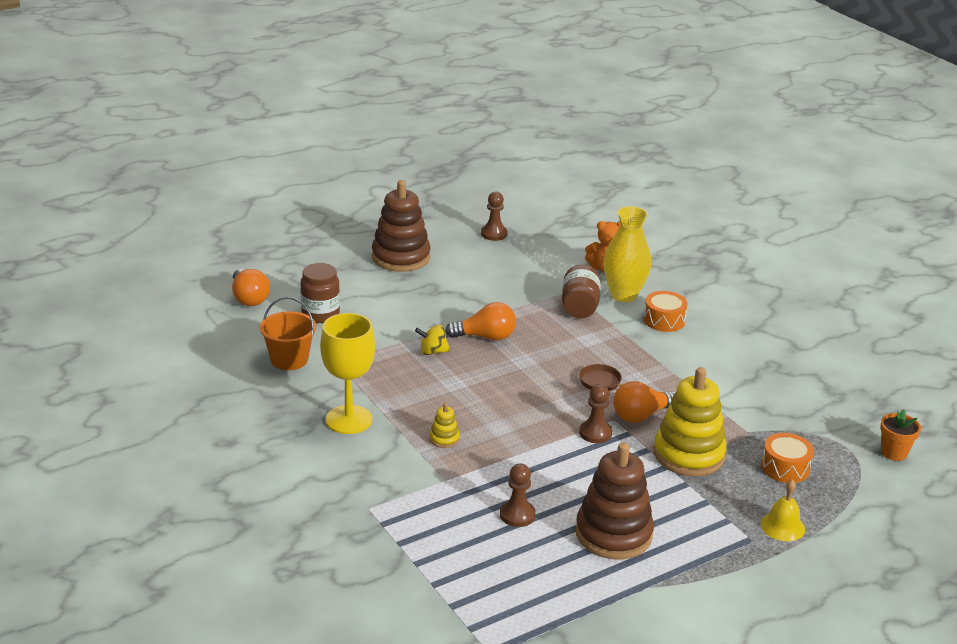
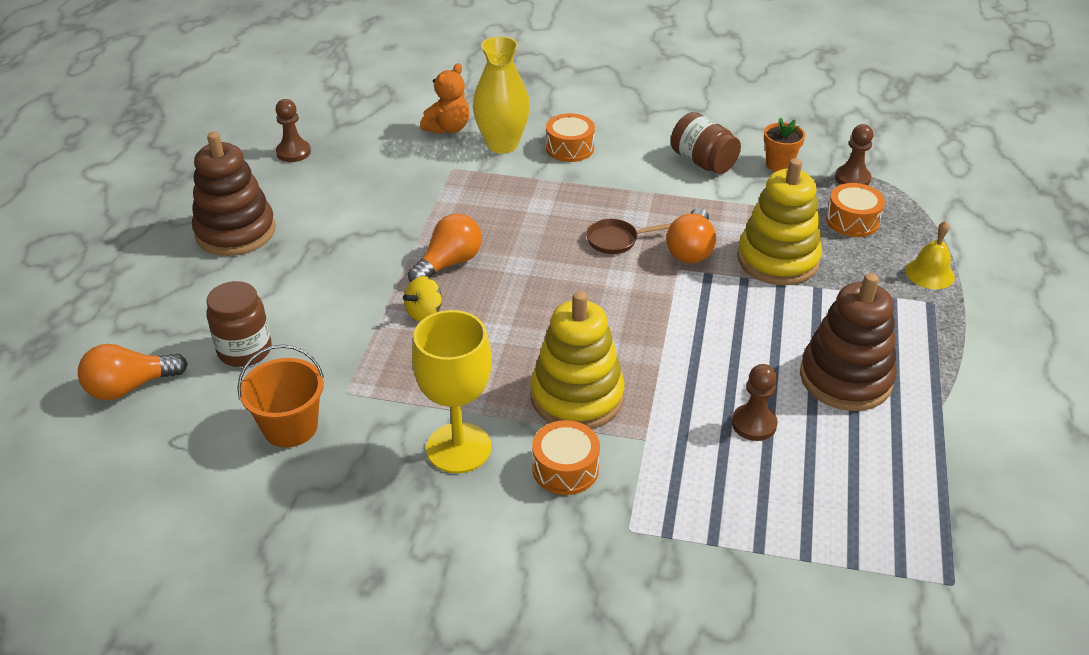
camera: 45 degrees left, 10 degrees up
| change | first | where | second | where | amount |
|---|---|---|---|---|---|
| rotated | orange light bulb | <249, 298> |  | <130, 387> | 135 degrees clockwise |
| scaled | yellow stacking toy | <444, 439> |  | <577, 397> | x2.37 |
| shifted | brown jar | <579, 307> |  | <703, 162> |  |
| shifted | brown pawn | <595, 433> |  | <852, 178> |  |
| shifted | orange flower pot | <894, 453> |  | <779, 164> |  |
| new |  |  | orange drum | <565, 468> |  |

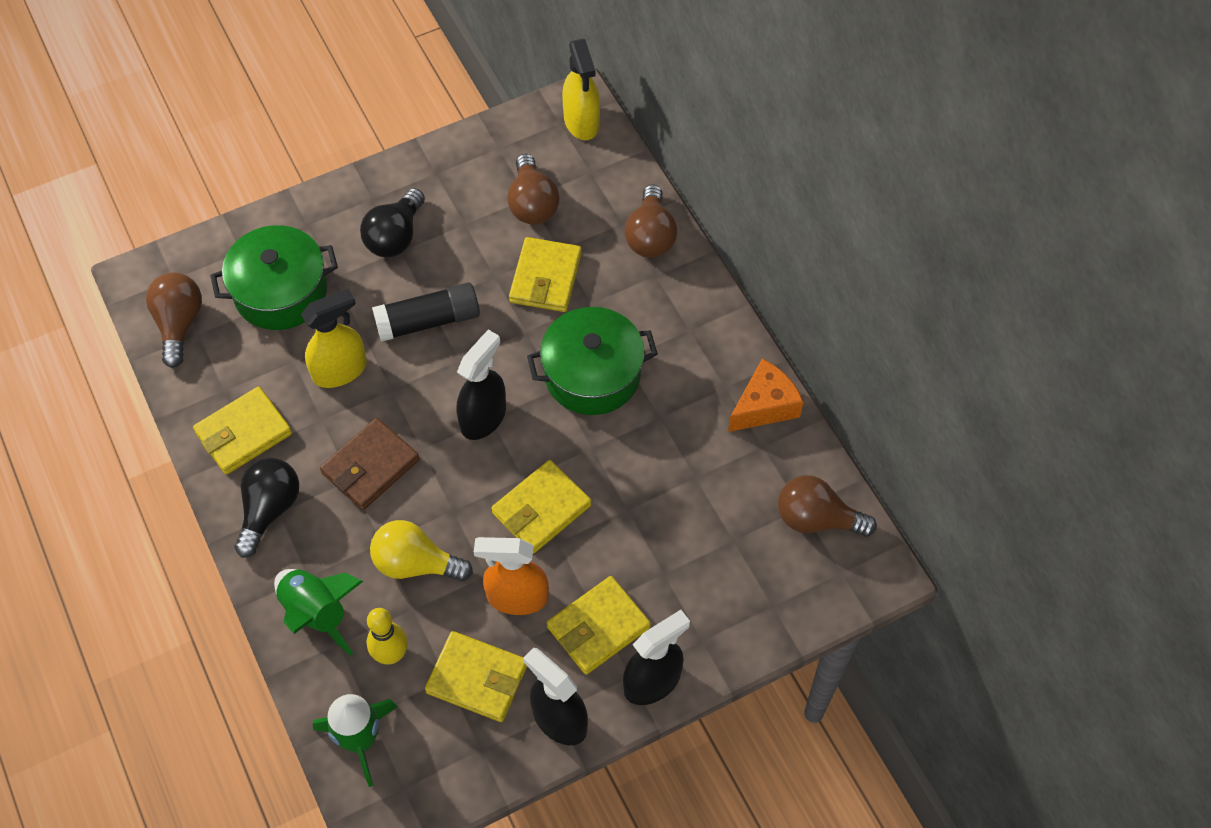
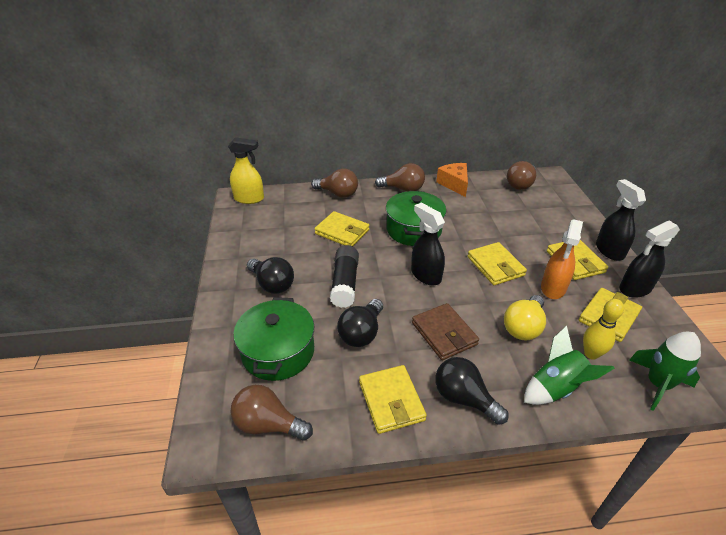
camera: 70 degrees left, 20 degrees down
| change | first | where | second | where | amount |
|---|---|---|---|---|---|
| swapped | yellow spray bottle | <340, 370> | black light bulb | <361, 333> |  |
| shifted | brown light bulb | <532, 204> |  | <403, 189> |  |

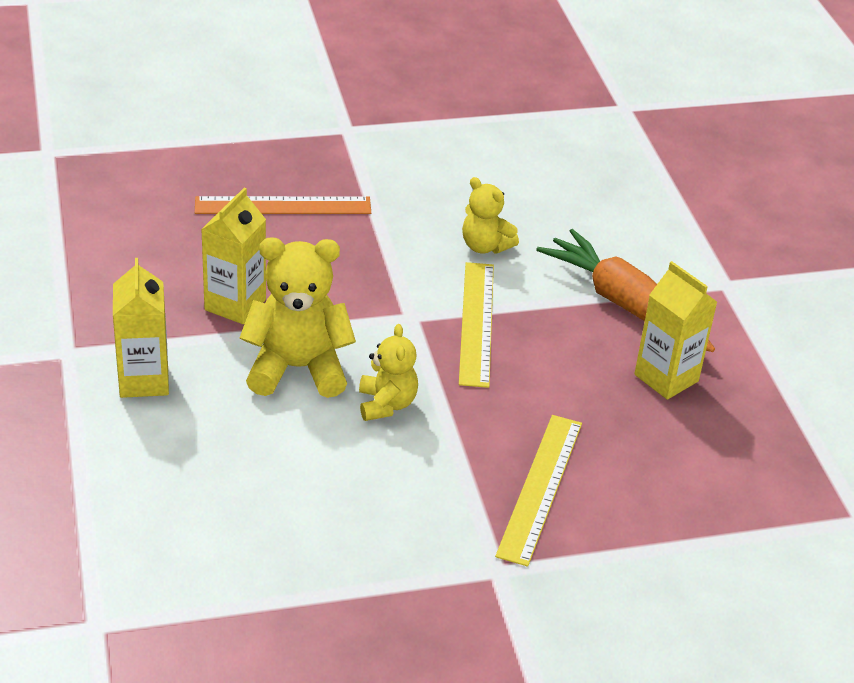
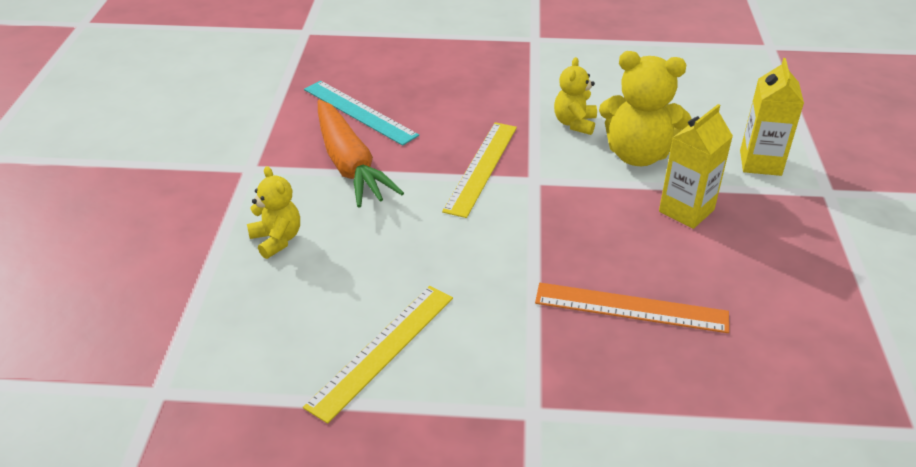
camera: 160 degrees left, 0 degrees up
| change | first | where | second | where | amount |
|---|---|---|---|---|---|
| shifted | yellow teddy bear | <485, 246> |  | <277, 240> |  |
| shifted | yellow ruler | <540, 487> |  | <382, 350> |  |
| swapped | yellow carton | <666, 378> | turquoise ruler | <359, 112> |  |

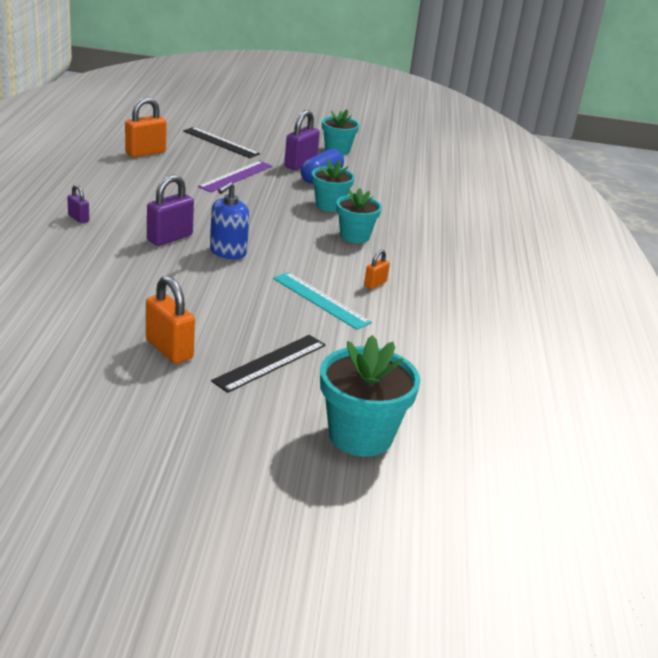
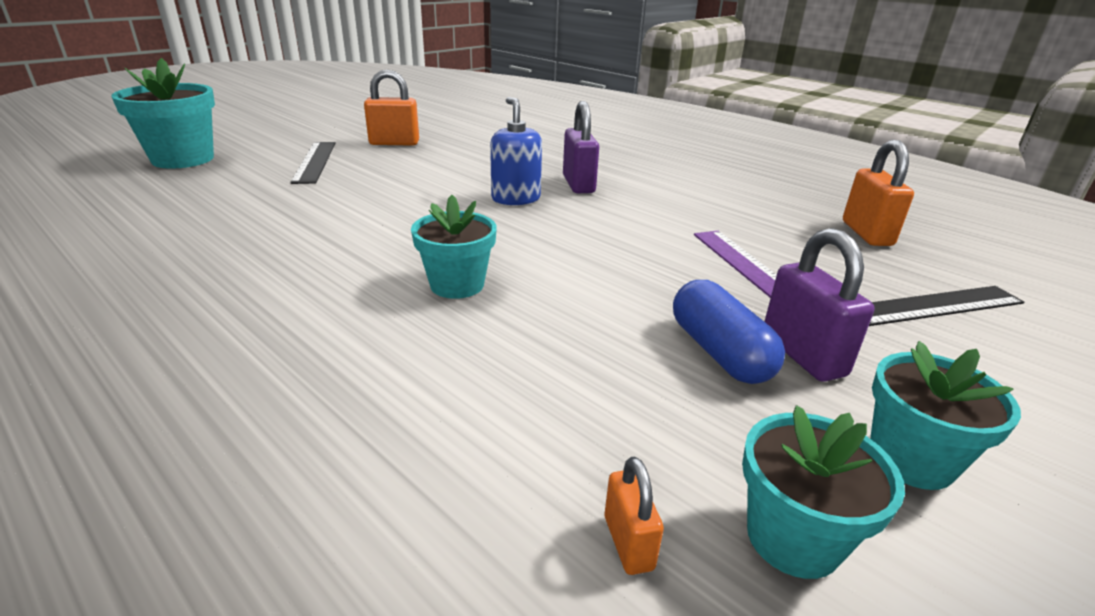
camera: 130 degrees right, 0 degrees up
| change | first | where | second | where | amount |
|---|---|---|---|---|---|
| gone | purple padlock | <78, 218> |  |  |  |
| gone | turquoise ruler | <320, 300> |  |  |  |
| shifted | turquoise flower pot | <329, 205> |  | <793, 538> |  |
| shifted | orange padlock | <375, 284> |  | <628, 543> |  |

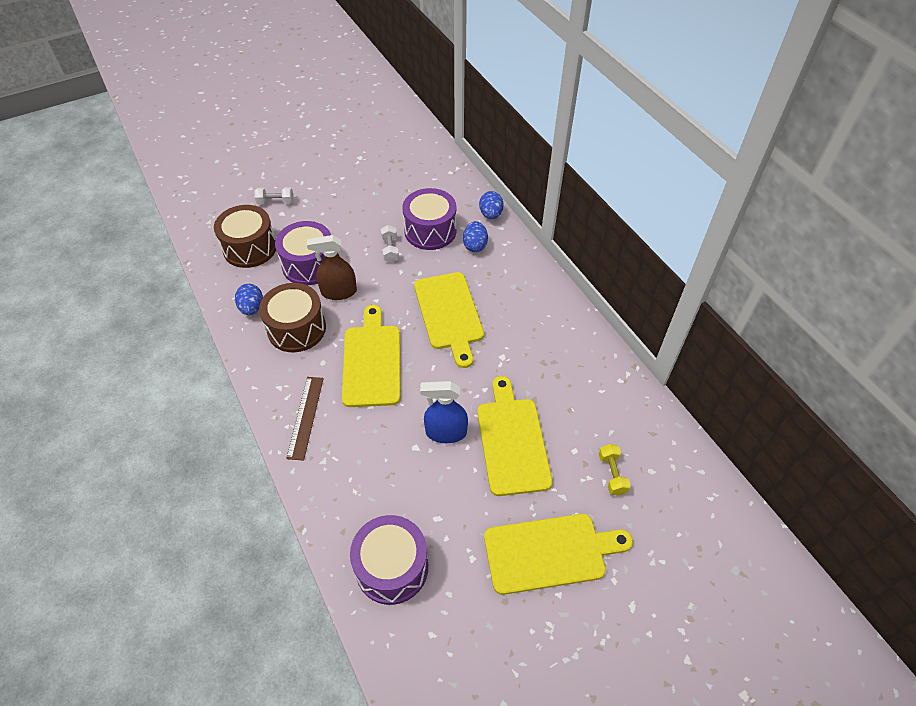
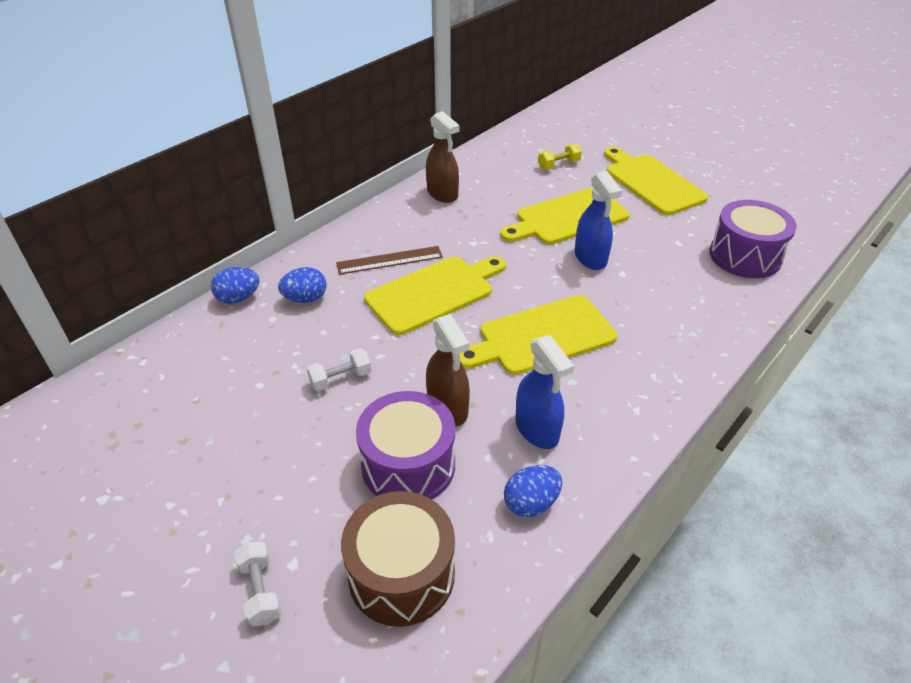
camera: 110 degrees left, 10 degrees down
| change | first | where | second | where | amount |
|---|---|---|---|---|---|
| swapped | brown drum | <296, 328> | blue spray bottle | <537, 429> |  |
| shifted | brown ruler | <305, 417> |  | <389, 260> |  |
| gone | purple drum | <430, 231> |  |  |  |
| new |  |  | brown spray bottle | <442, 194> |  |

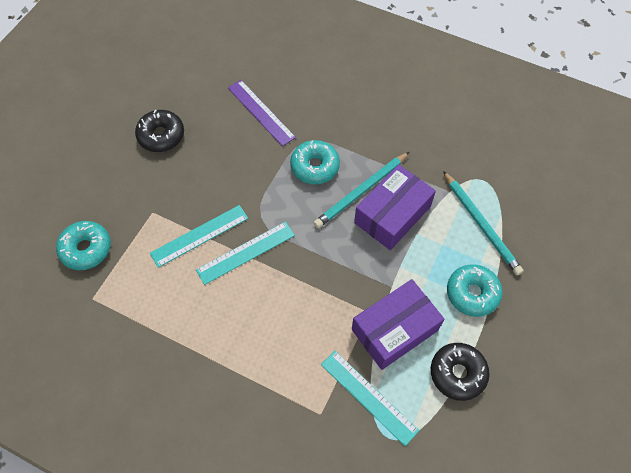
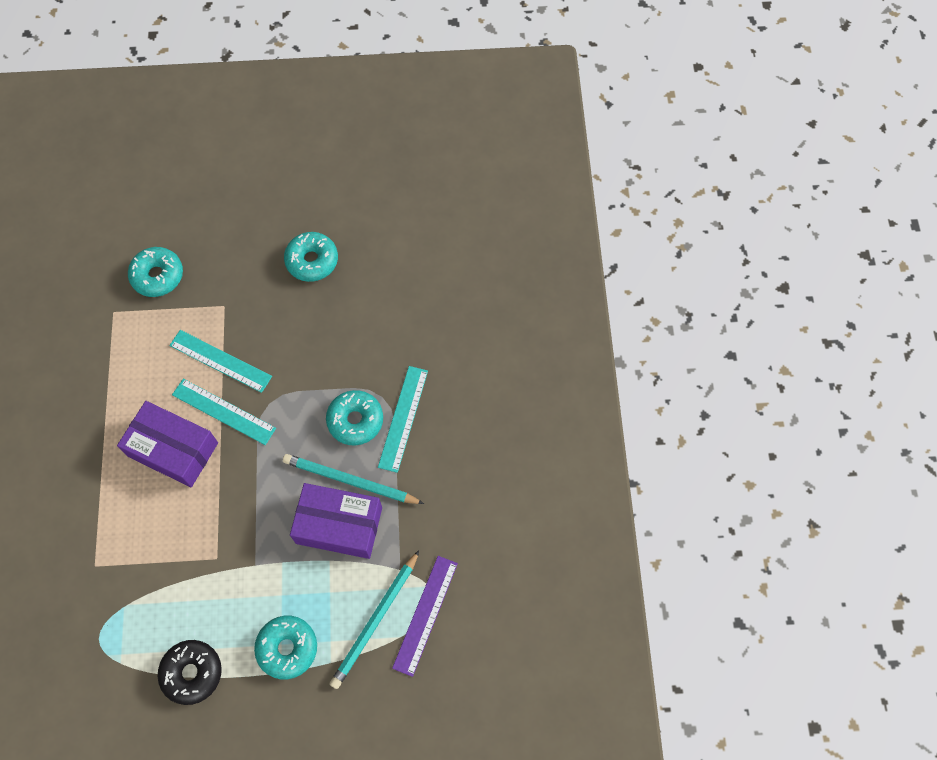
camera: 60 degrees right, 5 degrees up
| change | first | where | second | where | amount |
|---|---|---|---|---|---|
| repainted | black donut | <161, 135> | turquoise donut | <312, 261> |  |
| shifted | purple ruler | <261, 112> |  | <425, 615> |  |
| shifted | turquoise ruler | <368, 397> |  | <403, 418> |  |
| shifted | purple box | <394, 329> |  | <173, 449> |  |

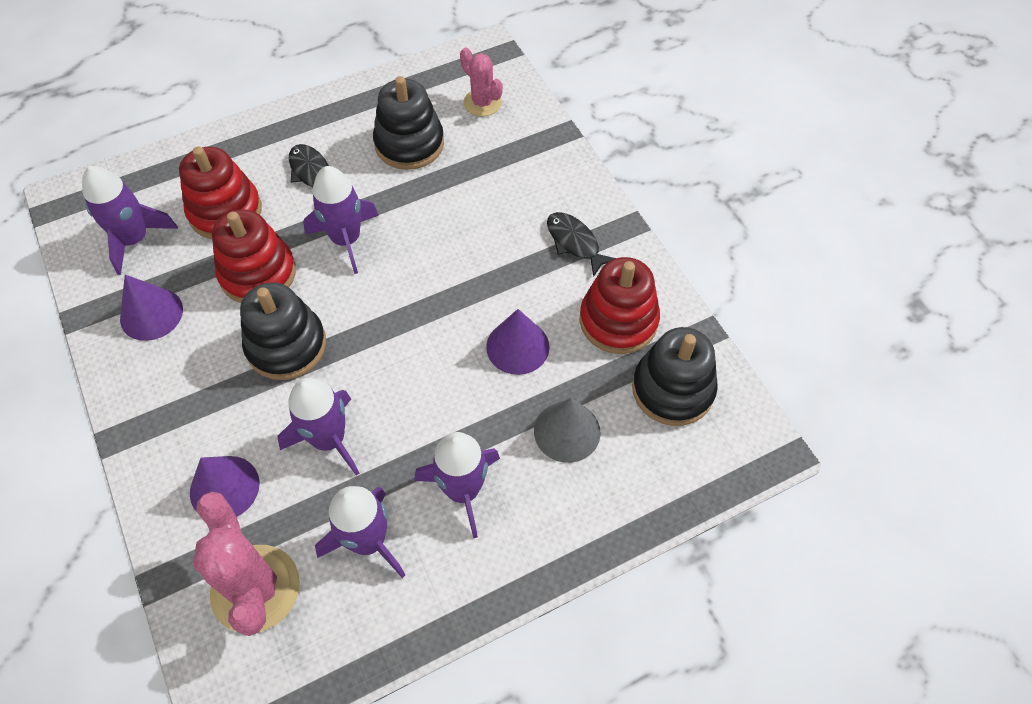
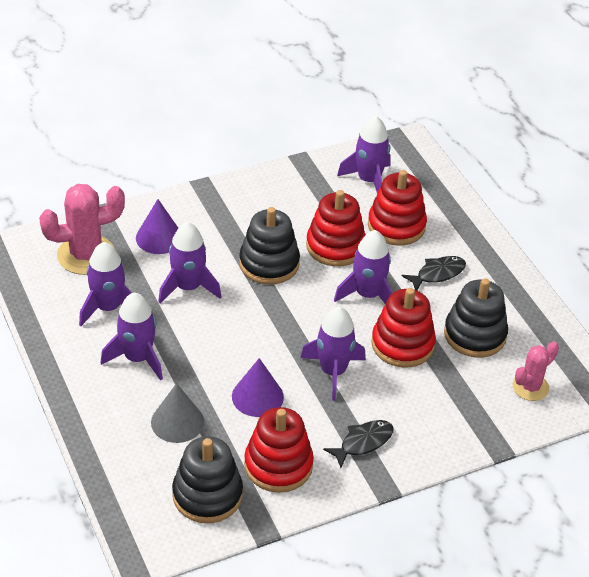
camera: 90 degrees right, 15 degrees down
| change | first | where | second | where | amount |
|---|---|---|---|---|---|
| gone | purple cone | <151, 314> |  |  |  |
| new |  |  | purple rocket | <333, 372> |  |
| new |  |  | red stacking toy | <402, 344> |  |

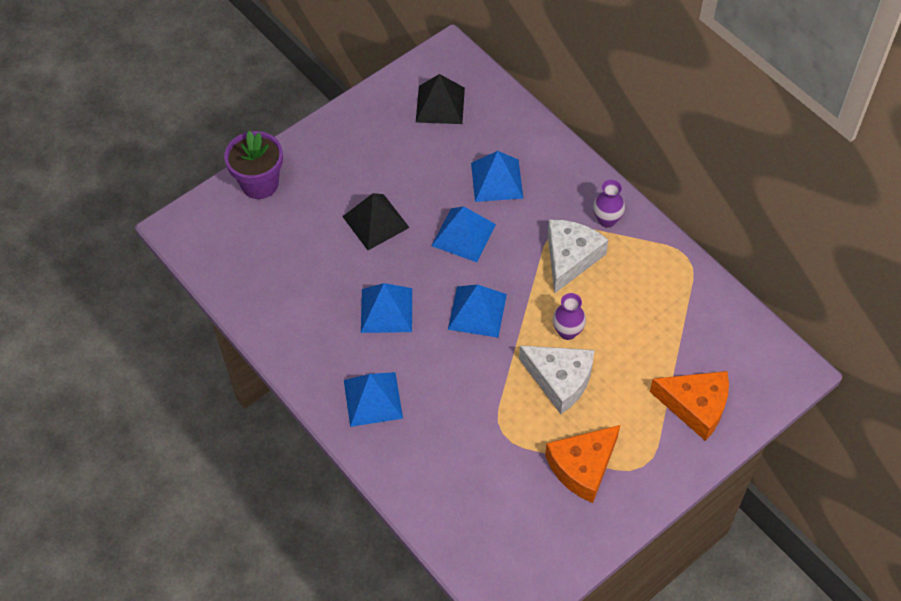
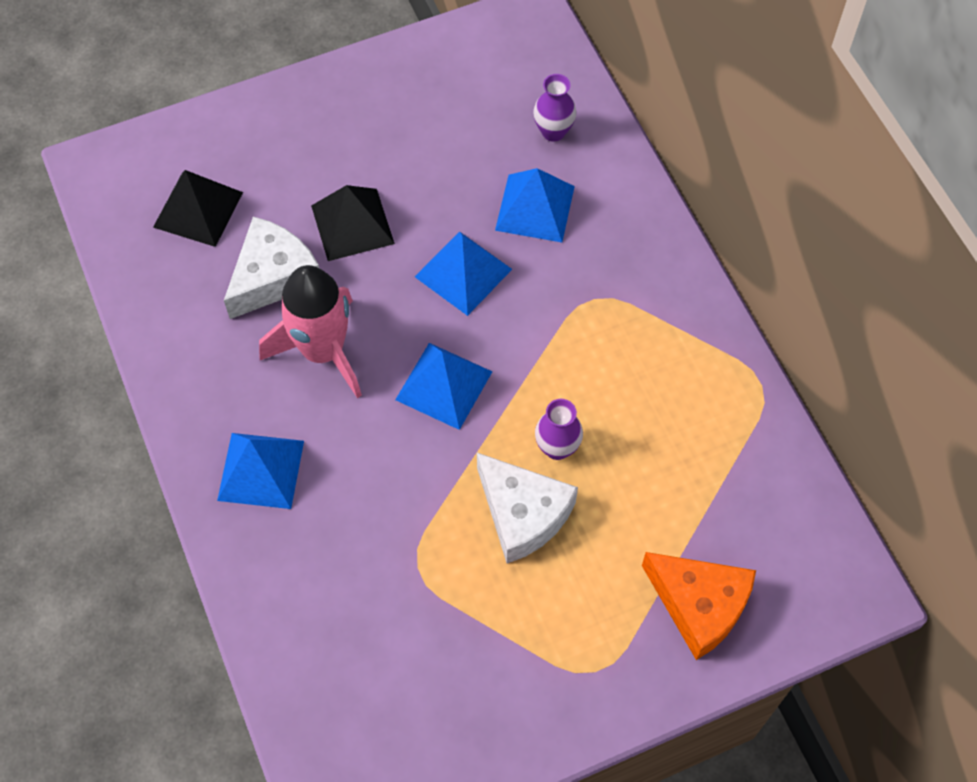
camera: 15 degrees right, 5 degrees up
| change | first | where | second | where | amount |
|---|---|---|---|---|---|
| gone | purple flower pot | <259, 183> |  |  |  |
| swapped | blue pyramid | <386, 310> | pink rocket | <323, 351> |  |
| shifted | black pyramid | <440, 105> |  | <198, 209> |  |
| gone | orange cheese | <582, 467> |  |  |  |
| shifted | white cheese | <570, 258> |  | <273, 276> |  |
| shifted | purple vase | <607, 220> |  | <553, 131> |  |

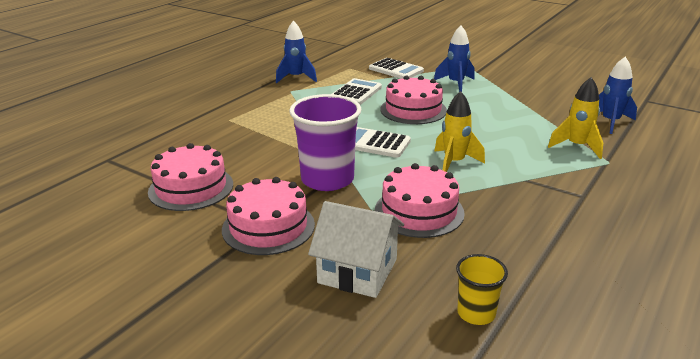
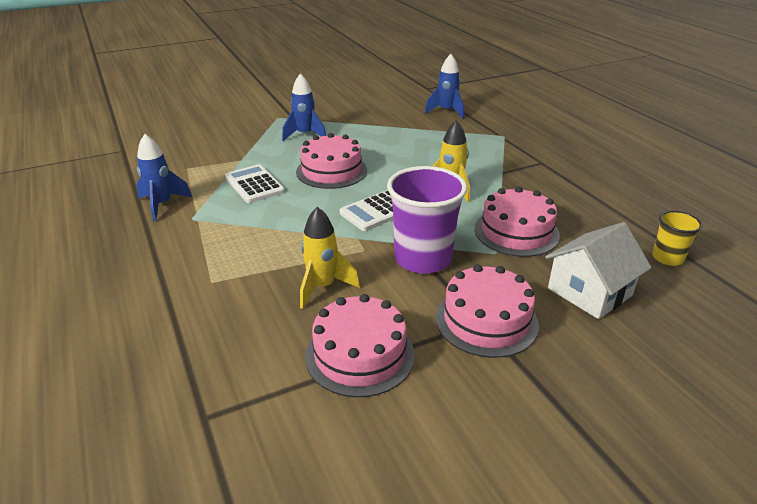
camera: 60 degrees left, 5 degrees up
| change | first | where | second | where | amount |
|---|---|---|---|---|---|
| gone | white calculator | <396, 70> |  |  |  |
| shifted | yellow rocket | <577, 147> |  | <322, 287> |  |

